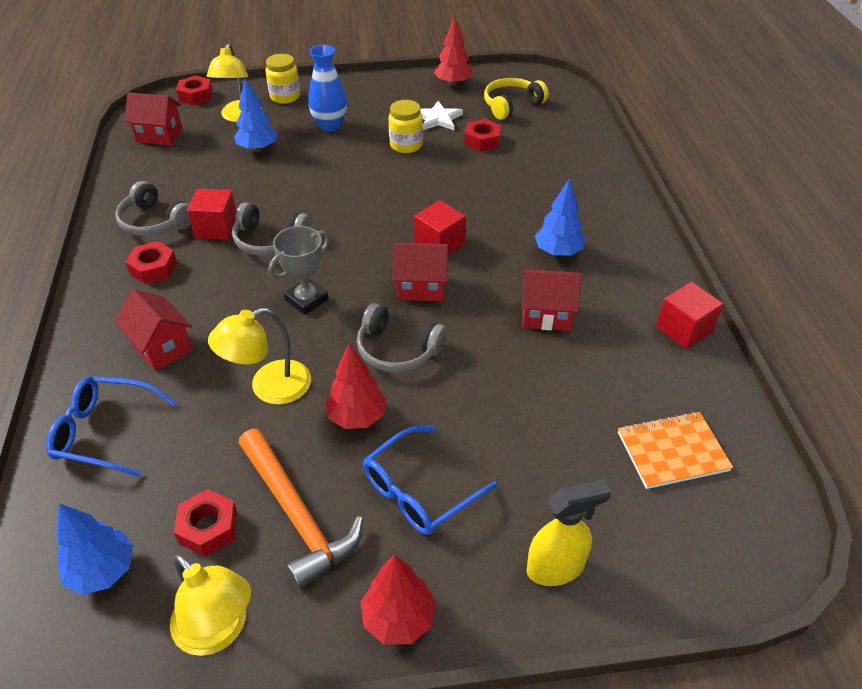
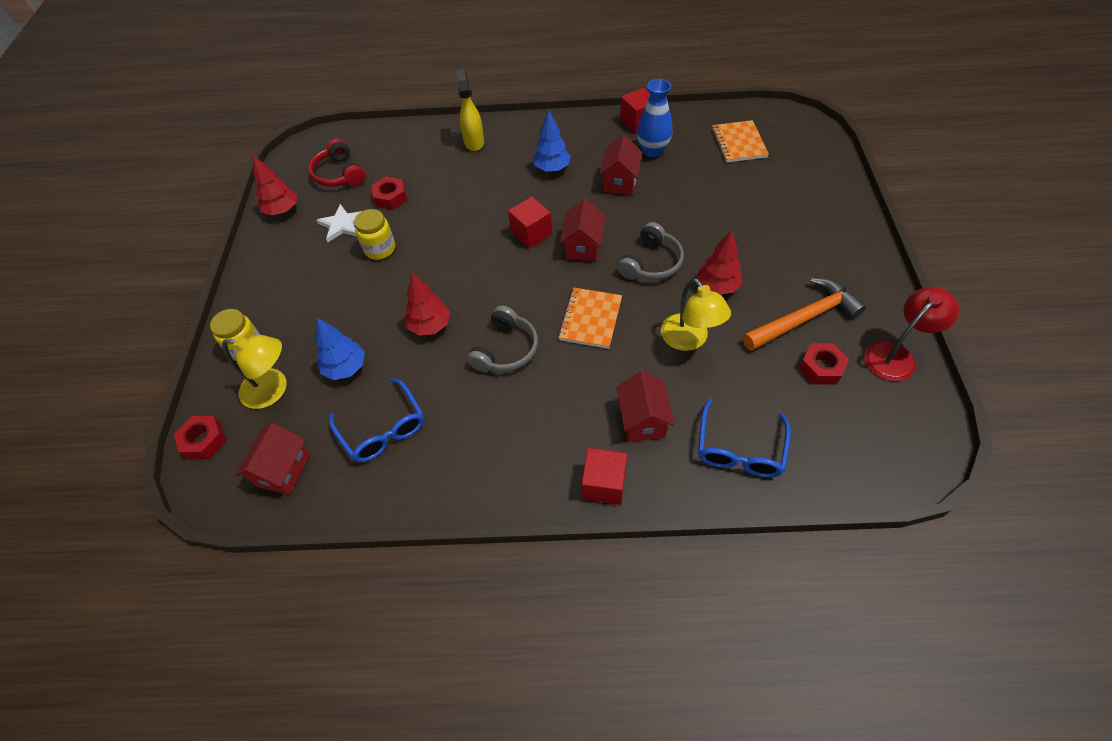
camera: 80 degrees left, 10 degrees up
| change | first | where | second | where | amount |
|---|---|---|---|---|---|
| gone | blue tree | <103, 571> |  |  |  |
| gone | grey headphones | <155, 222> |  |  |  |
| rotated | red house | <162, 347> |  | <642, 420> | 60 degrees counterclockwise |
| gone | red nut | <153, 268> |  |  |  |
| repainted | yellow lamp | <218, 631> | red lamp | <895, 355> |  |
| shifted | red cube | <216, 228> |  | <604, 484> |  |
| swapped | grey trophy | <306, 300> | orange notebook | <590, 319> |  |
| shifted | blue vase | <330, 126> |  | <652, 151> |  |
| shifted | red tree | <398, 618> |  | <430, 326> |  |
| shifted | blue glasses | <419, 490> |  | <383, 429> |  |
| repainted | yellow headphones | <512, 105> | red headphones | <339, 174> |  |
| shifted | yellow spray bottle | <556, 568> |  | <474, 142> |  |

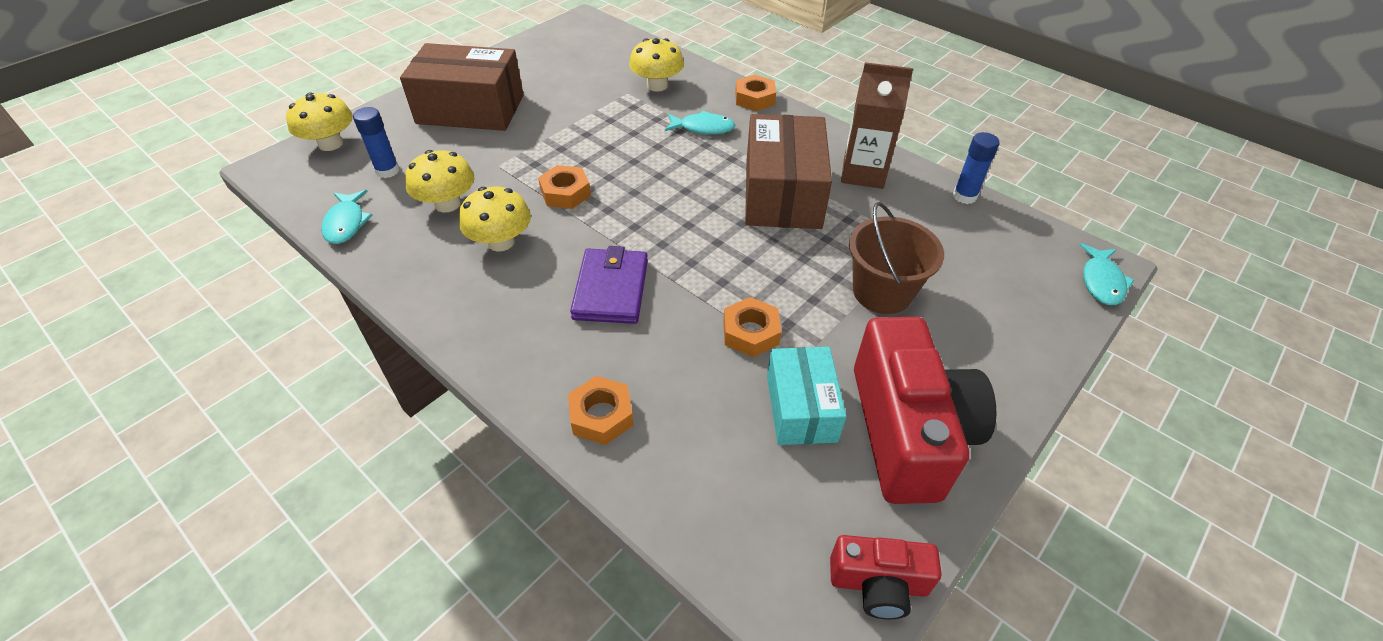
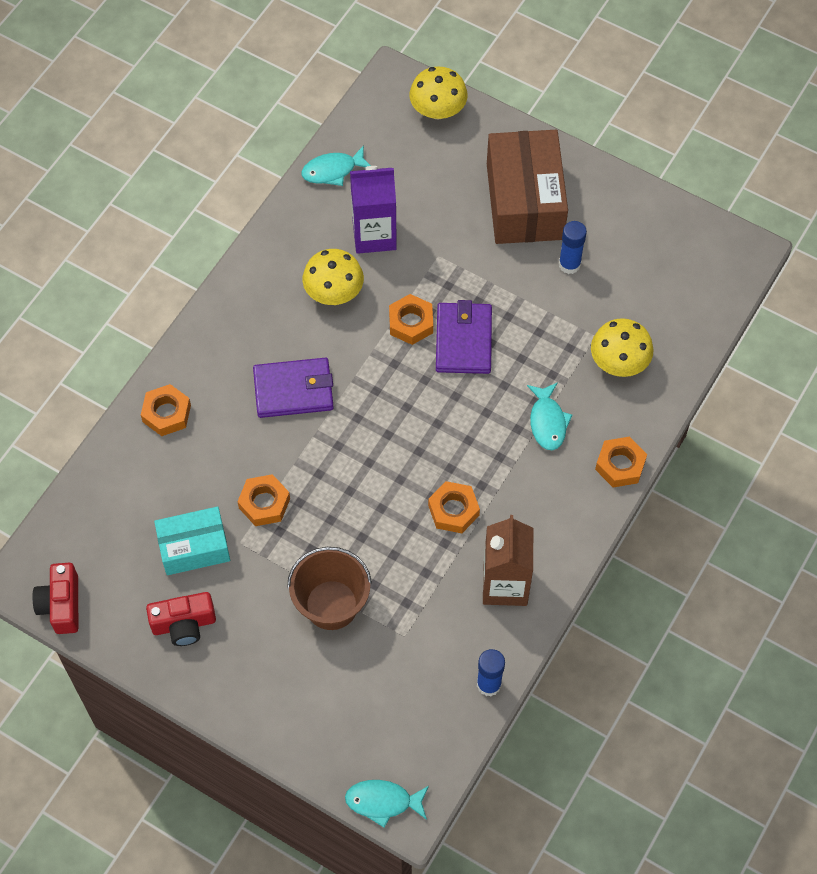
camera: 80 degrees right, 15 degrees up
| change | first | where | second | where | amount |
|---|---|---|---|---|---|
| shifted | blue glue stick | <387, 171> |  | <569, 264> |  |
| swapped | yellow mushroom | <447, 204> | purple carton | <374, 235> |  |
| swapped | brown box | <782, 193> | orange nut | <453, 510> |  |
| scaled | red camera | <908, 431> |  | <184, 624> | x0.51 |
| new |  |  | purple wallet | <463, 340> |  |

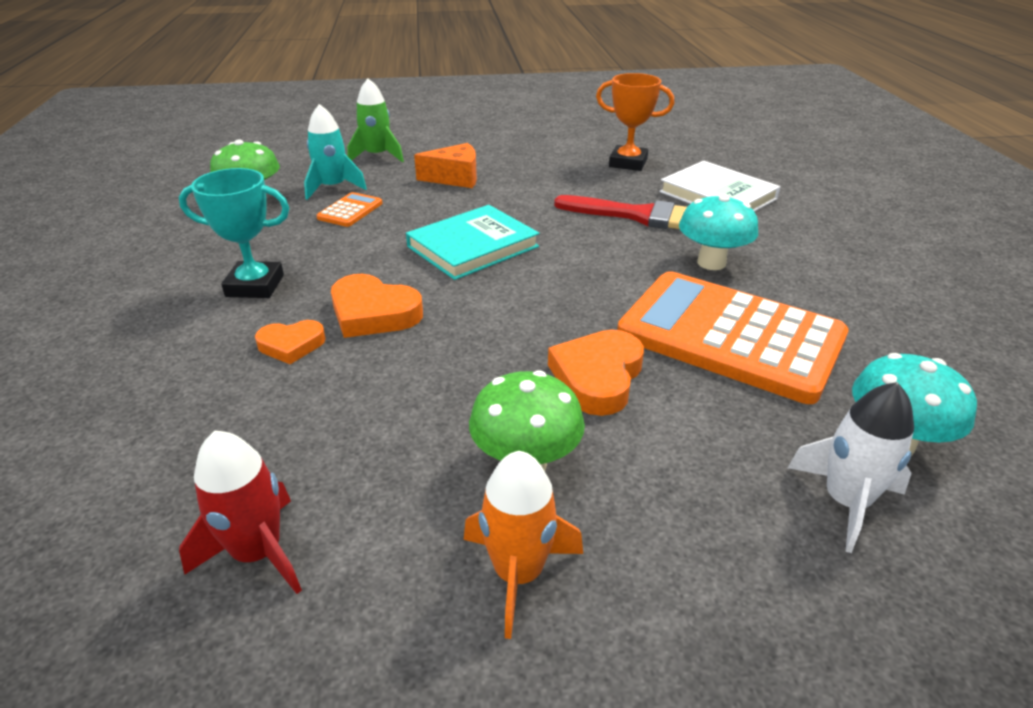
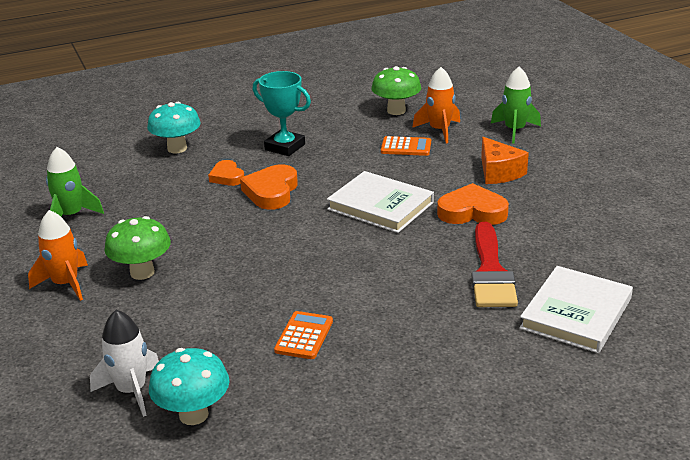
camera: 75 degrees right, 5 degrees down
| change | first | where | second | where | amount |
|---|---|---|---|---|---|
| rotated | turquoise trophy | <255, 286> |  | <285, 147> | 45 degrees counterclockwise |
| repainted | red rocket | <257, 553> | green rocket | <71, 215> |  |
| repainted | turquoise rocket | <333, 188> | orange rocket | <439, 130> |  |
| repainted | turquoise book | <473, 247> | white book | <380, 206> |  |
| shifted | orange heart | <597, 377> |  | <472, 212> |  |
| gone | orange trophy | <628, 163> |  |  |  |
| scaled | orange calculator | <730, 336> |  | <304, 336> | x0.41 |
| shifted | turquoise mushroom | <711, 263> |  | <177, 148> |  |

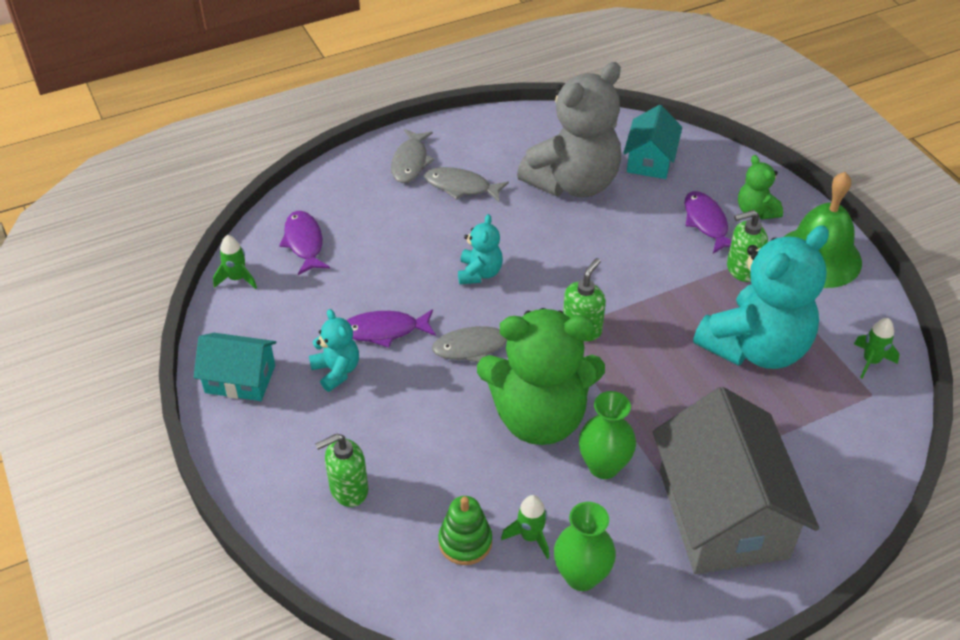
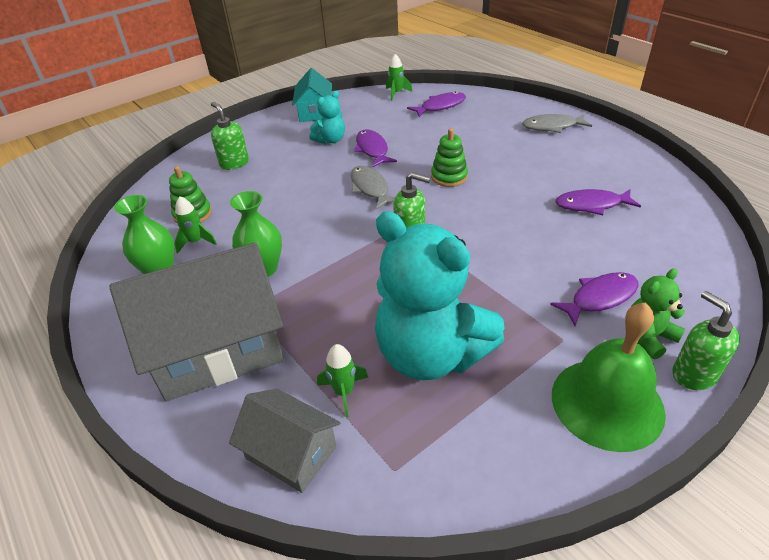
camera: 80 degrees right, 5 degrees down
| change | first | where | second | where | amount |
|---|---|---|---|---|---|
| gone | grey fish | <461, 187> |  |  |  |
| swapped | turquoise teddy bear | <479, 273> | green stacking toy | <449, 177> |  |
| gone | green teddy bear | <539, 417> |  |  |  |
| swapped | grey teddy bear | <573, 183> | purple fish | <592, 205> |  |
| gone | turquoise house | <650, 160> |  |  |  |
| shifted | green soap dispenser | <742, 269> |  | <693, 374> |  |
| shifted | green rocket | <871, 361> |  | <344, 392> |  |
| new |  |  | grey house | <291, 453> |  |

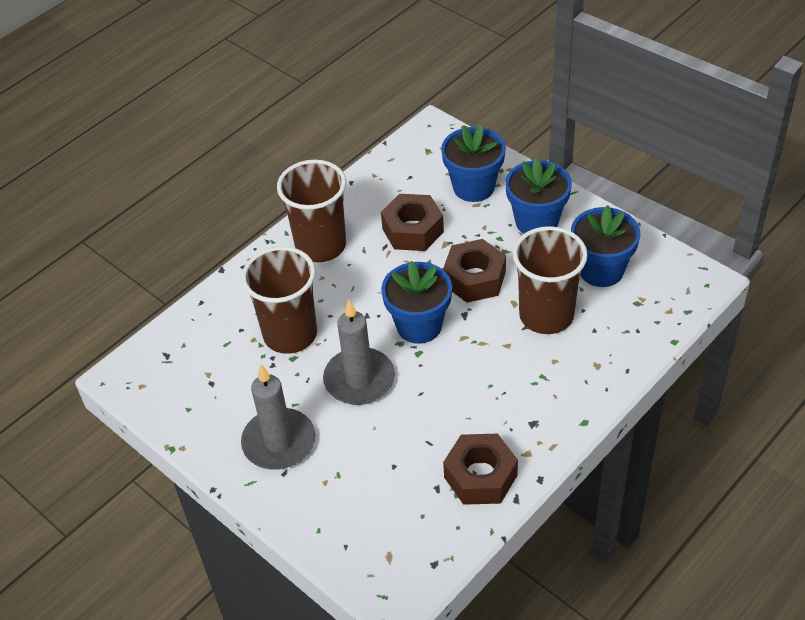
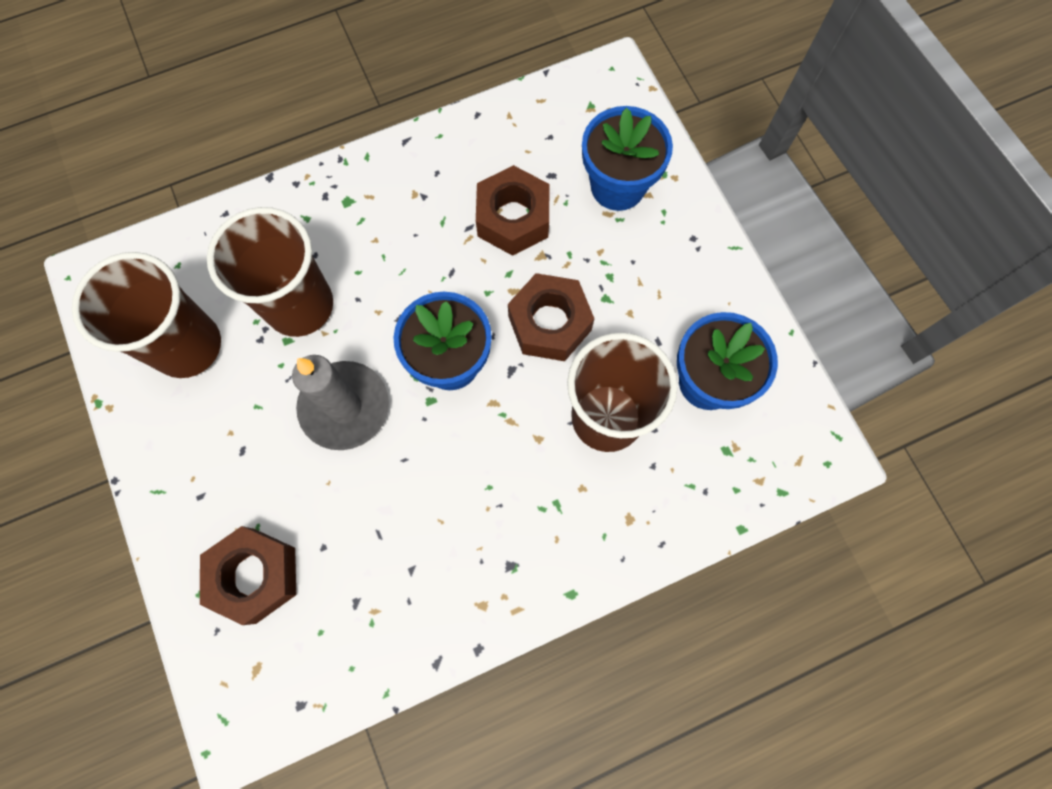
camera: 20 degrees right, 25 degrees up
| change | first | where | second | where | amount |
|---|---|---|---|---|---|
| gone | grey candle | <279, 442> |  |  |  |
| shifted | brown cup | <320, 245> |  | <187, 346> |  |
| shifted | brown nut | <480, 476> |  | <255, 575> |  |
| gone | blue flower pot | <536, 222> |  |  |  |

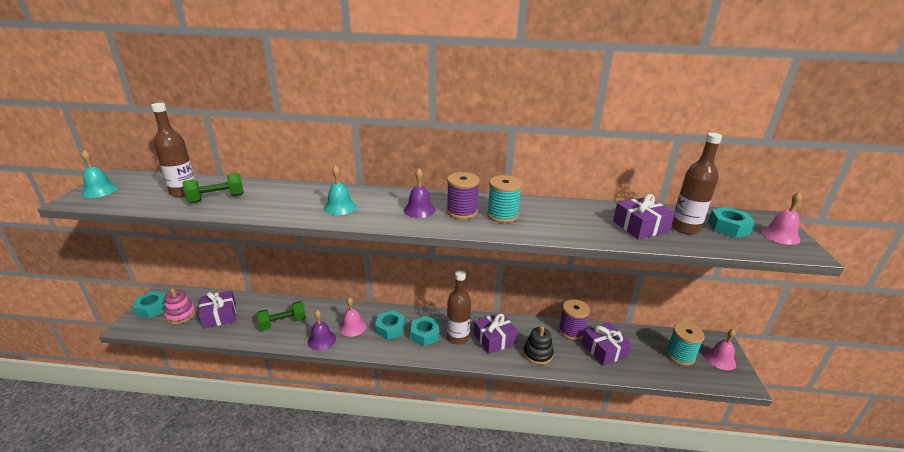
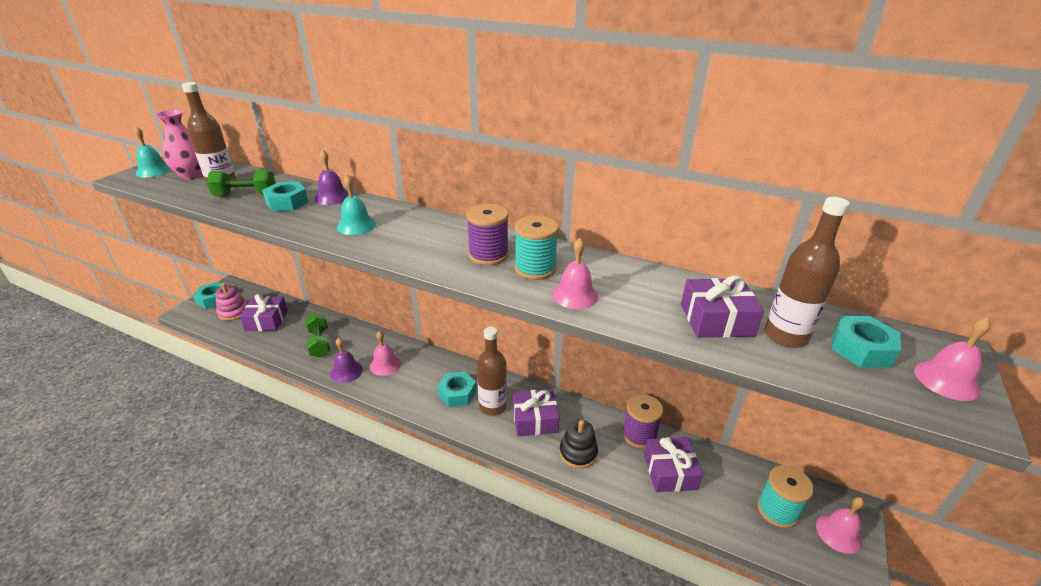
camera: 20 degrees right, 5 degrees up
| change | first | where | second | where | amount |
|---|---|---|---|---|---|
| rotated | green dumbbell | <283, 323> |  | <319, 343> | 75 degrees clockwise |
| shifted | turquoise nut | <390, 328> |  | <287, 202> |  |
| shifted | purple bell | <419, 210> |  | <332, 197> |  |
| new |  |  | pink vase | <192, 175> |  |
| new |  |  | pink bell | <575, 295> |  |

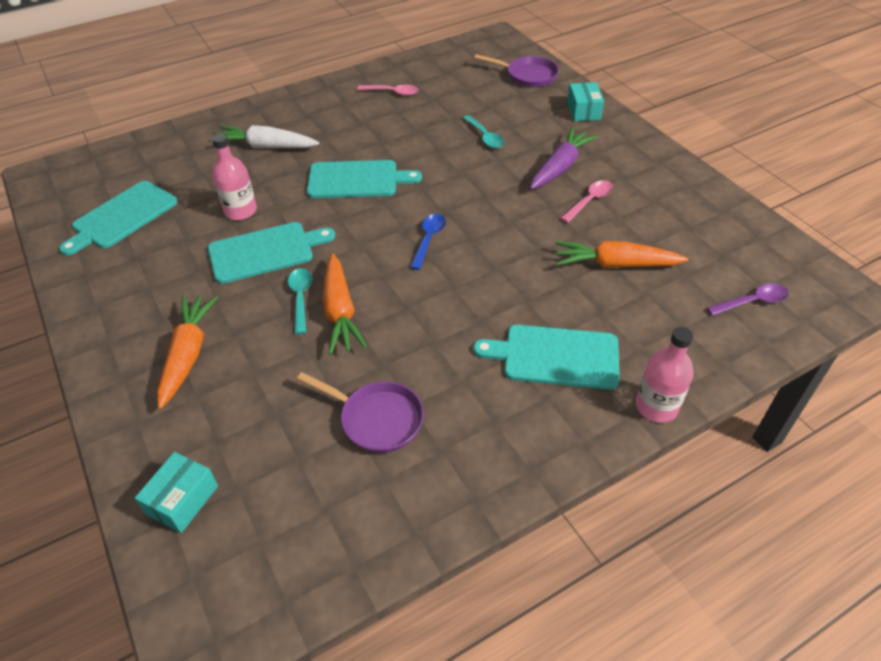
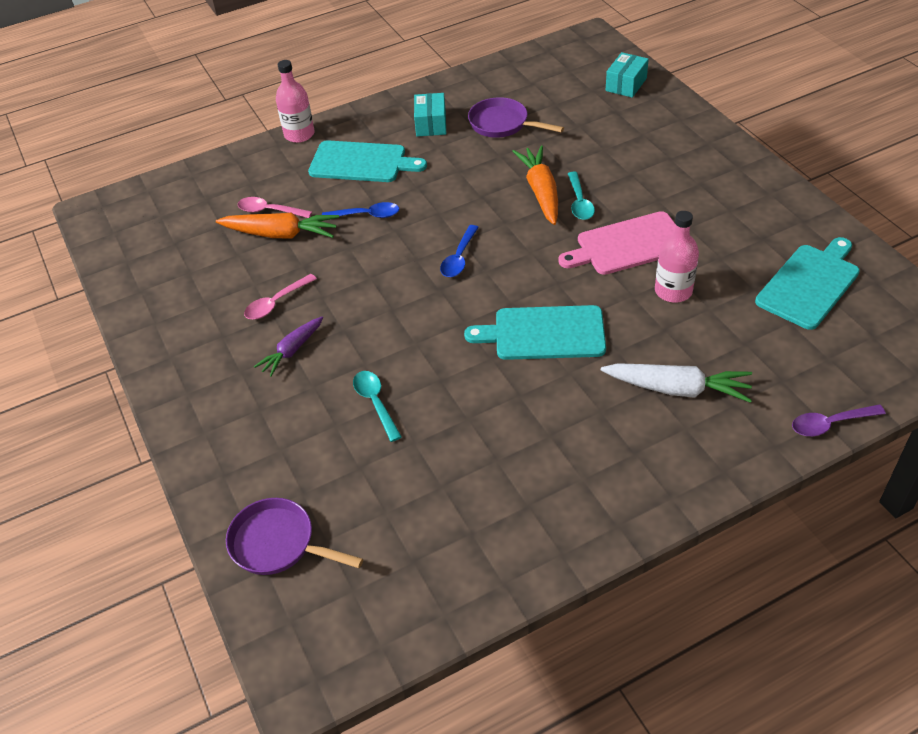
camera: 175 degrees left, 0 degrees up
| change | first | where | second | where | amount |
|---|---|---|---|---|---|
| gone | orange carrot | <188, 354> |  |  |  |
| repainted | turquoise cutting board | <265, 252> | pink cutting board | <628, 245> |  |
| shifted | pink spoon | <392, 92> |  | <269, 211> |  |
| scaled | purple carrot | <560, 167> |  | <292, 351> | x0.64 |
| shifted | turquoise box | <583, 111> |  | <431, 124> |  |
| shifted | purple spoon | <752, 302> |  | <830, 424> |  |
| new |  |  | blue spoon | <366, 215> |  |

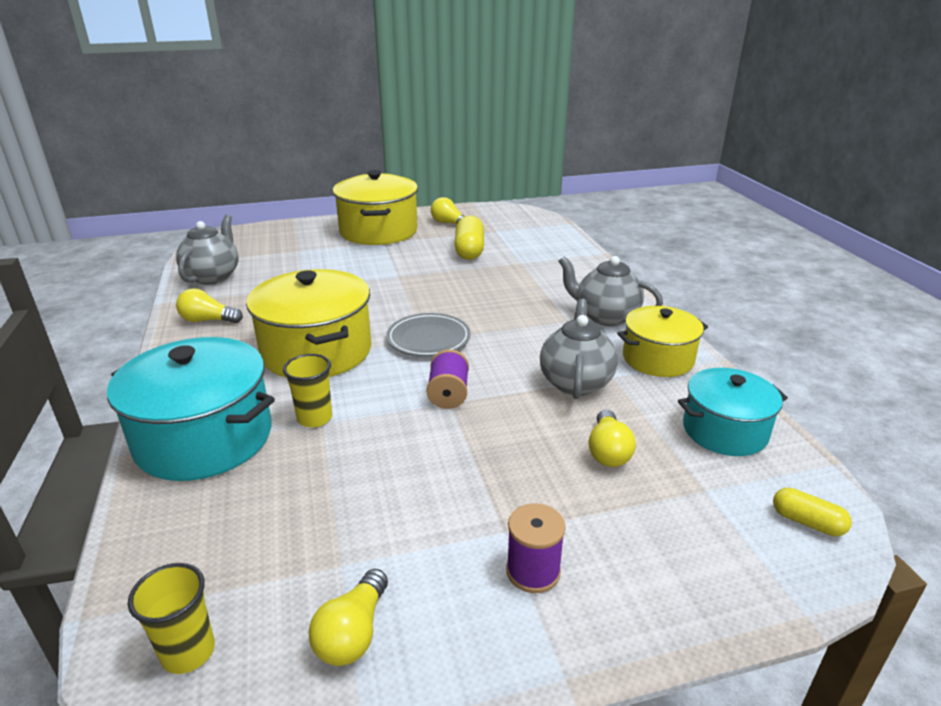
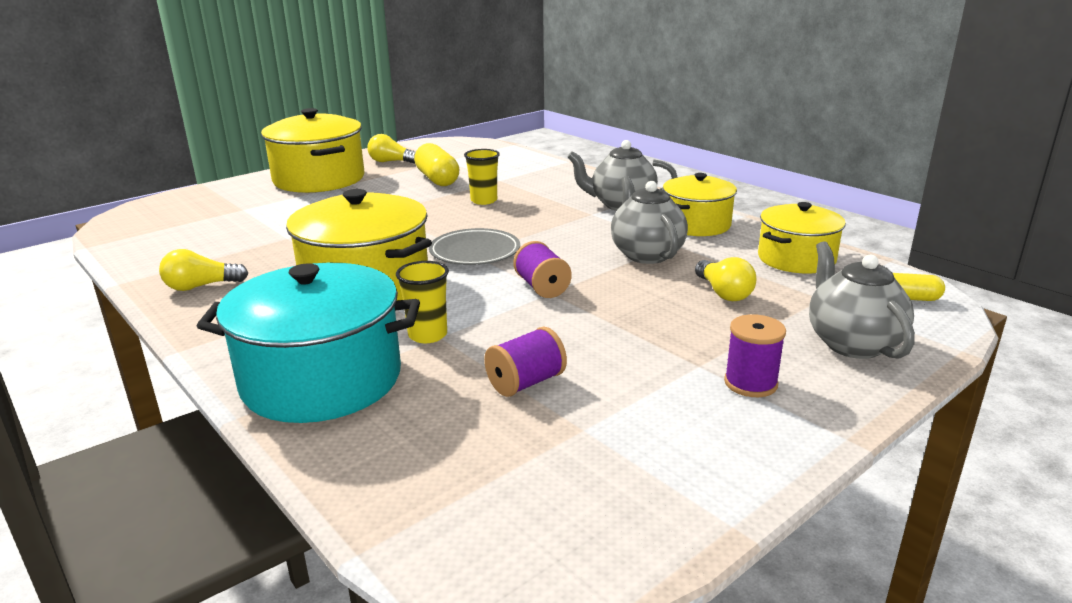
camera: 25 degrees left, 5 degrees down
| change | first | where | second | where | amount |
|---|---|---|---|---|---|
| shifted | yellow cup | <188, 652> |  | <484, 200> |  |
| shifted | grey teapot | <213, 276> |  | <851, 343> |  |
| gone | yellow light bulb | <353, 633> |  |  |  |
| repainted | turquoise pot | <724, 431> | yellow pot | <796, 259> |  |
| new |  |  | purple spool | <525, 383> |  |

